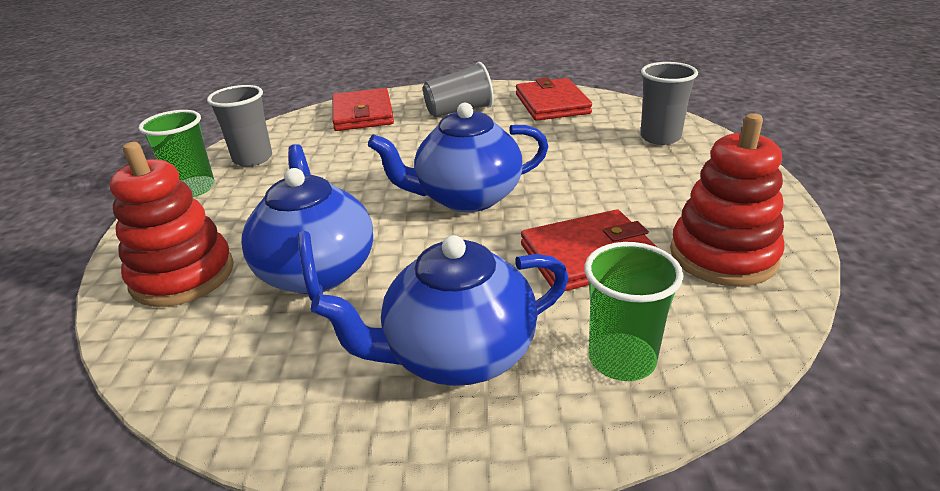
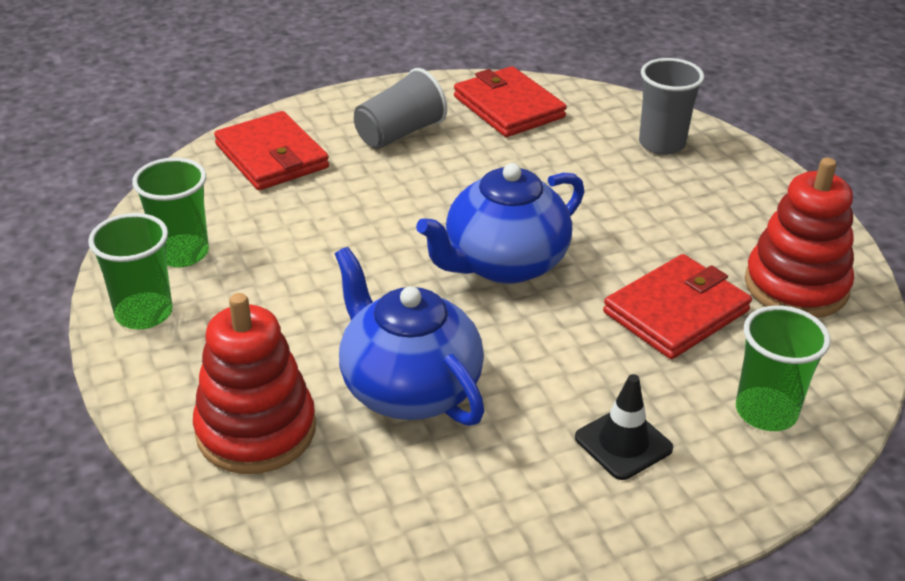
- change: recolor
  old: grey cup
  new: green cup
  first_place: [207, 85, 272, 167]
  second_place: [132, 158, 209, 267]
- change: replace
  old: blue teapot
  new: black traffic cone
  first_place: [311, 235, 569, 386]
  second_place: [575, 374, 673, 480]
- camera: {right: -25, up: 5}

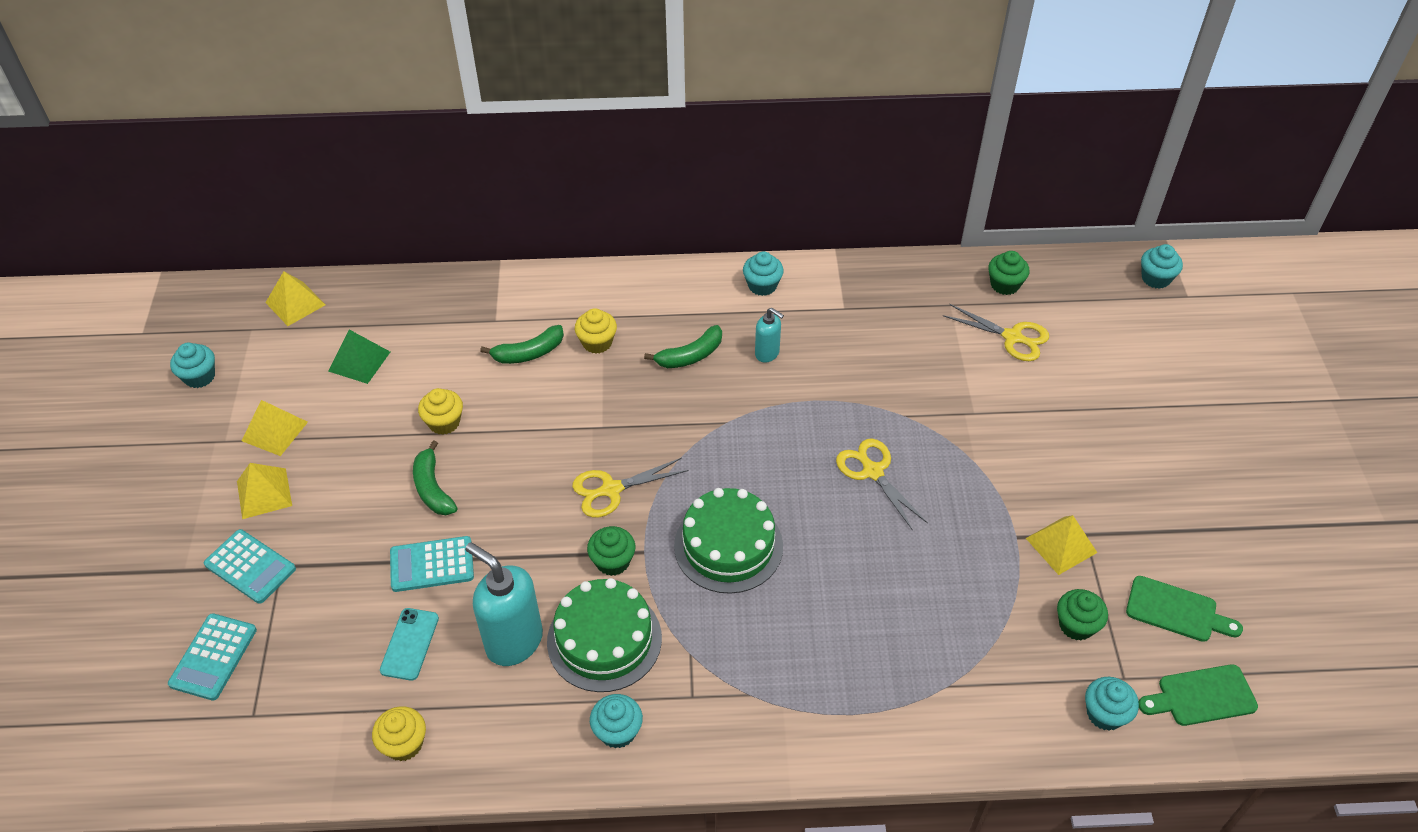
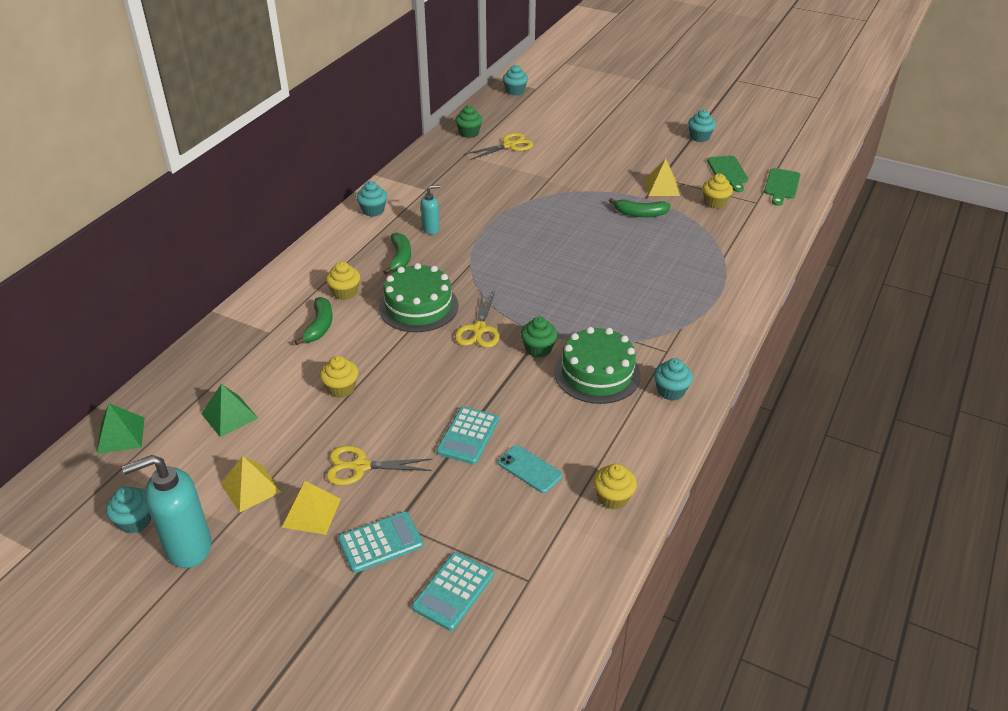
- change: recolor
  old: yellow pyramid
  new: green pyramid
  first_place: [265, 271, 325, 326]
  second_place: [97, 403, 144, 454]
- change: move
  old: yellow scissors
  first_place: [836, 438, 928, 531]
  second_place: [326, 445, 432, 485]
- change: move
  old: green banana
  first_place: [413, 440, 457, 515]
  second_place: [609, 198, 671, 217]
- change: move
  old: green cake
  first_place: [674, 488, 783, 594]
  second_place: [379, 263, 458, 332]
- change: move
  old: turquoise soap dispenser
  first_place: [465, 542, 543, 666]
  second_place: [122, 455, 212, 568]
- change: rotate
  old: green cutting board
  first_place: [1126, 576, 1243, 642]
  second_place: [707, 156, 748, 192]
  degrees: 120
- change: recolor
  old: green cupcake
  new: yellow cupcake
  first_place: [1057, 589, 1108, 641]
  second_place: [702, 174, 733, 209]
- change: rotate
  old: turquoise calculator
  first_place: [168, 613, 257, 701]
  second_place: [412, 552, 494, 631]
  degrees: 75
- change: move
  old: turquoise cupcake
  first_place: [1085, 677, 1139, 731]
  second_place: [688, 110, 716, 142]
- camera: {right: -60, up: -10}

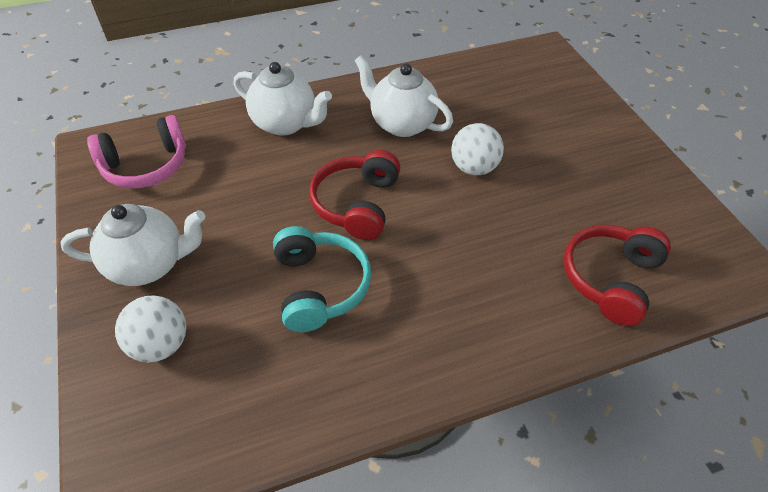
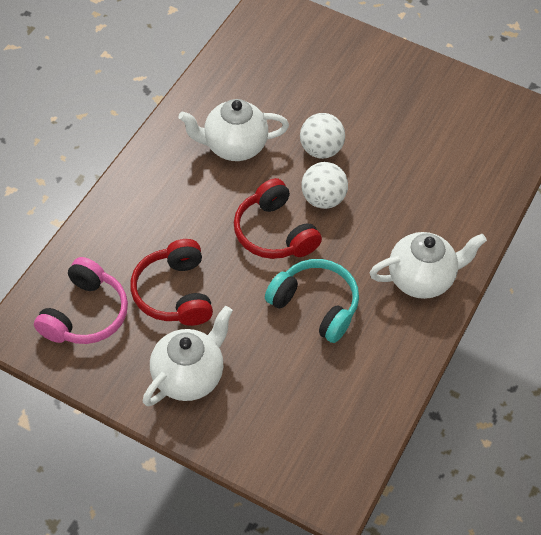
- change: move
  old: white teapot
  first_place: [234, 62, 332, 136]
  second_place: [370, 232, 487, 299]
- change: move
  old: red headphones
  first_place: [564, 225, 671, 326]
  second_place: [130, 239, 213, 326]
- change: move
  old: white ball
  first_place: [115, 295, 186, 363]
  second_place: [301, 162, 348, 209]
- camera: {right: -45, up: 5}

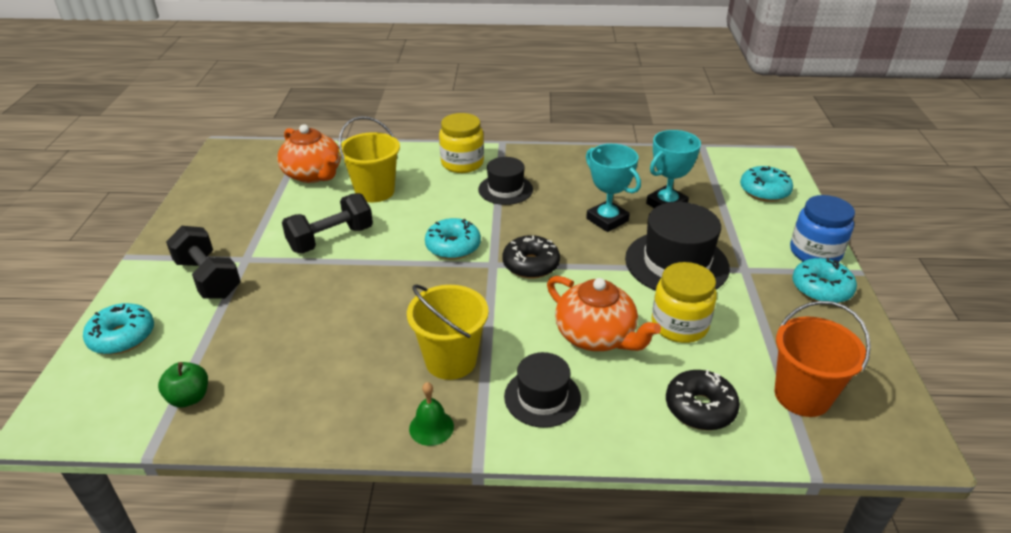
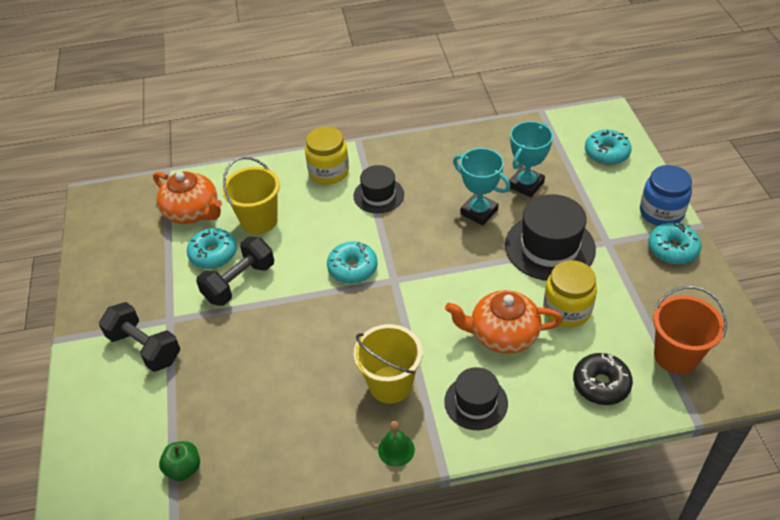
- change: delete
  old: black donut
  first_place: [503, 235, 560, 279]
- change: rotate
  old: orange teapot
  first_place: [547, 276, 661, 351]
  second_place: [445, 290, 563, 354]
  degrees: 150
- change: move
  old: turquoise donut
  first_place: [83, 303, 154, 355]
  second_place: [187, 228, 237, 269]
- camera: {right: -10, up: 10}

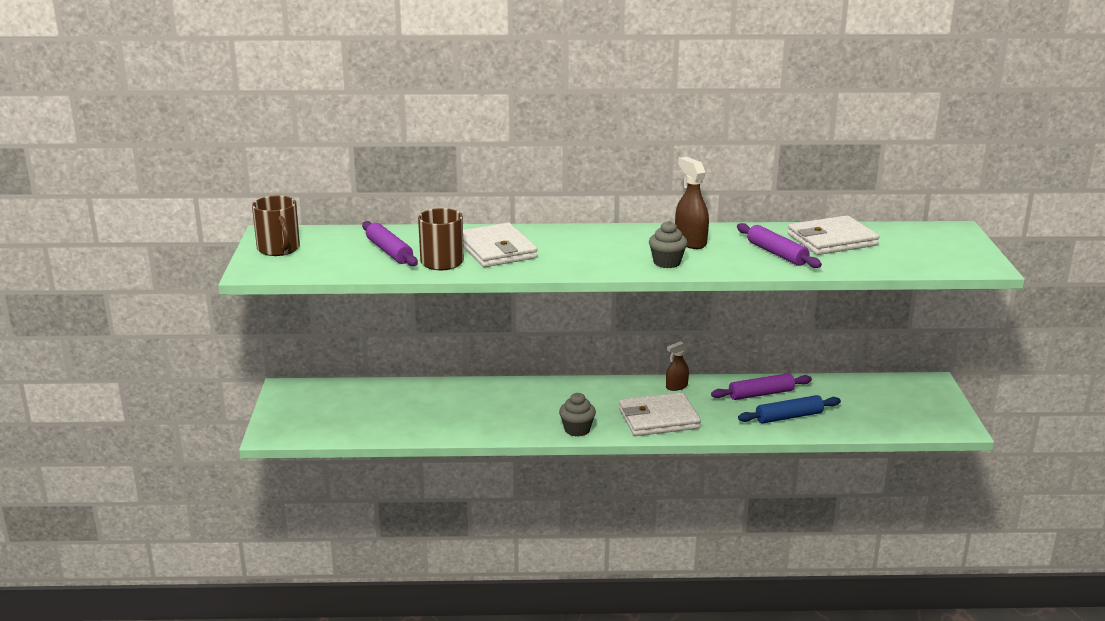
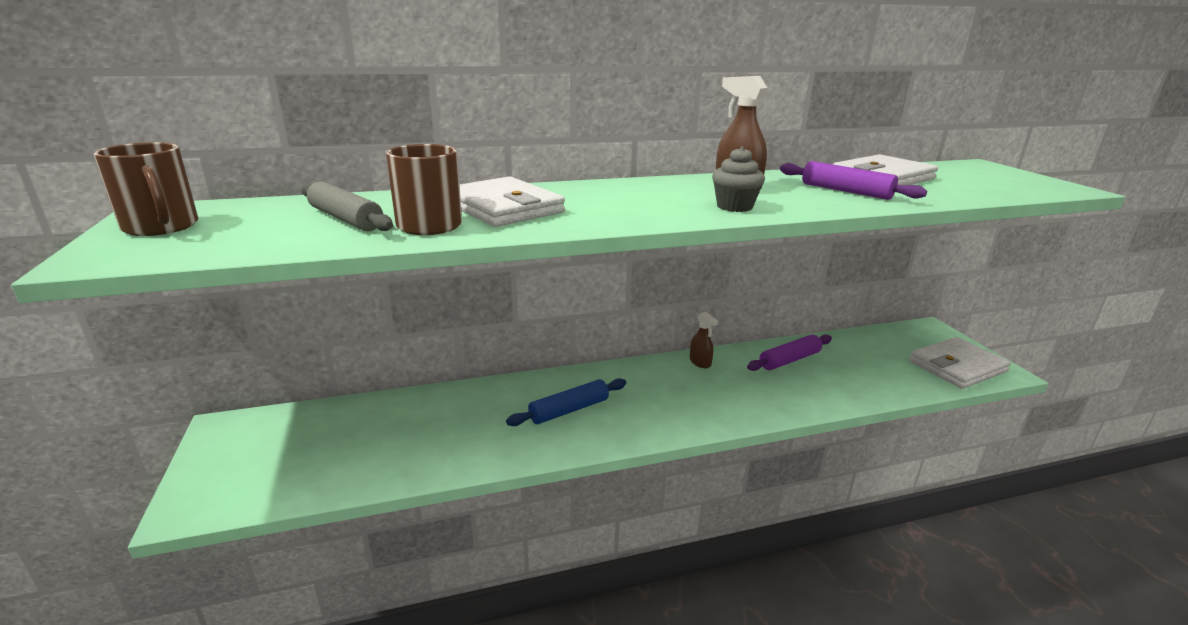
- change: recolor
  old: purple rolling pin
  new: grey rolling pin
  first_place: [362, 221, 418, 266]
  second_place: [301, 181, 393, 231]
- change: rotate
  old: brown spray bottle
  first_place: [666, 341, 689, 391]
  second_place: [690, 312, 718, 368]
  degrees: -75
- change: move
  old: white wallet
  first_place: [619, 392, 701, 436]
  second_place: [909, 337, 1011, 389]
- change: delete
  old: grey cupcake
  first_place: [559, 393, 596, 437]
- change: move
  old: blue rolling pin
  first_place: [738, 395, 841, 424]
  second_place: [506, 378, 626, 426]
- camera: {right: -15, up: 0}

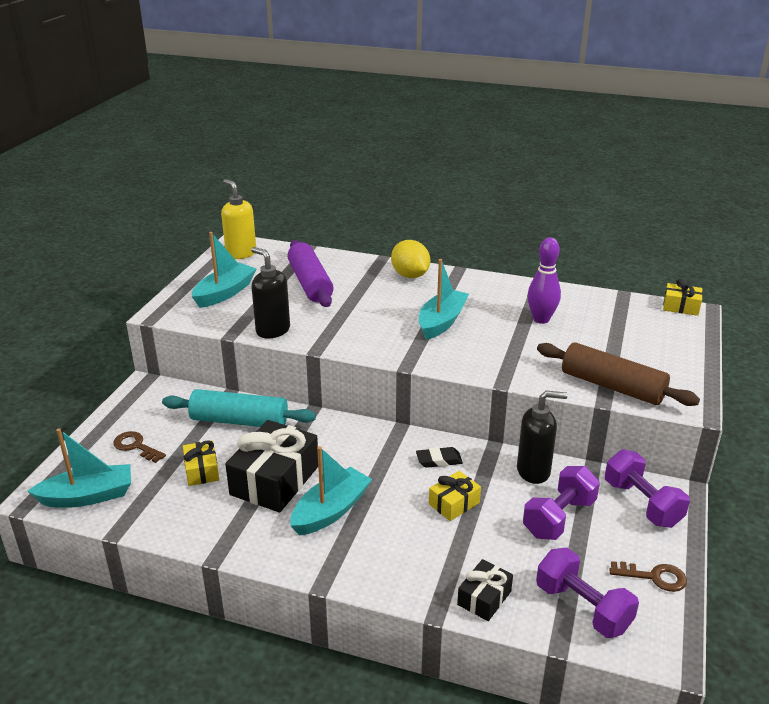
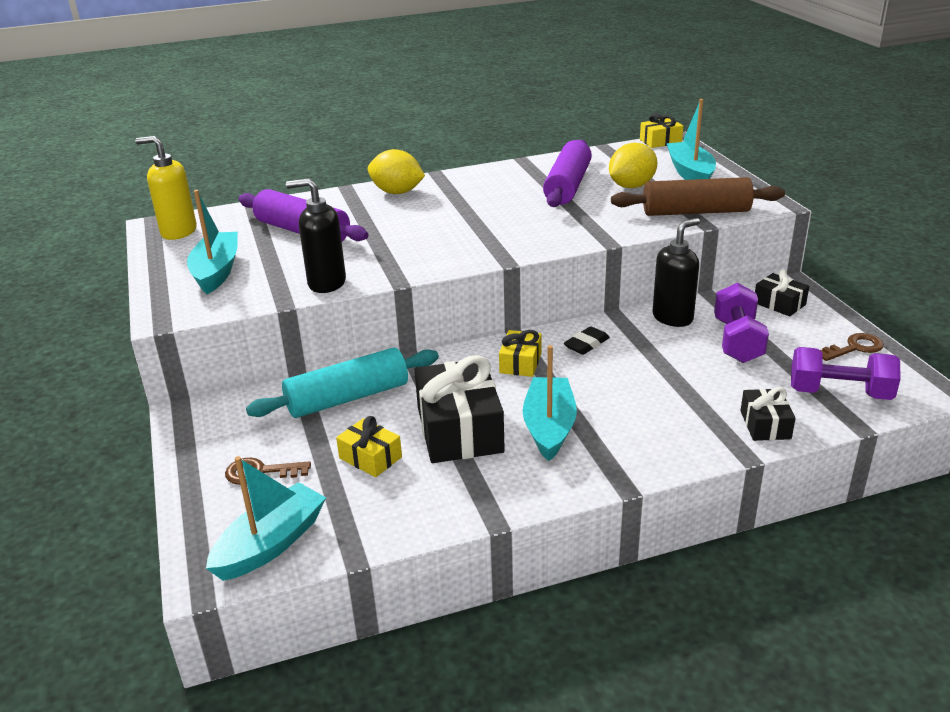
- change: replace
  old: purple bowling pin
  new: purple rolling pin
  first_place: [527, 237, 561, 324]
  second_place: [543, 139, 592, 207]
- change: move
  old: turquoise boat
  first_place: [419, 259, 469, 340]
  second_place: [666, 99, 716, 180]
- change: replace
  old: purple dumbbell
  new: black gift
  first_place: [605, 449, 690, 528]
  second_place: [755, 269, 809, 316]
- change: move
  old: yellow gift
  first_place: [429, 471, 481, 521]
  second_place: [499, 330, 542, 377]
- change: insert
  new: yellow lemon
  second_place: [609, 143, 657, 188]
- camera: {right: -35, up: 0}

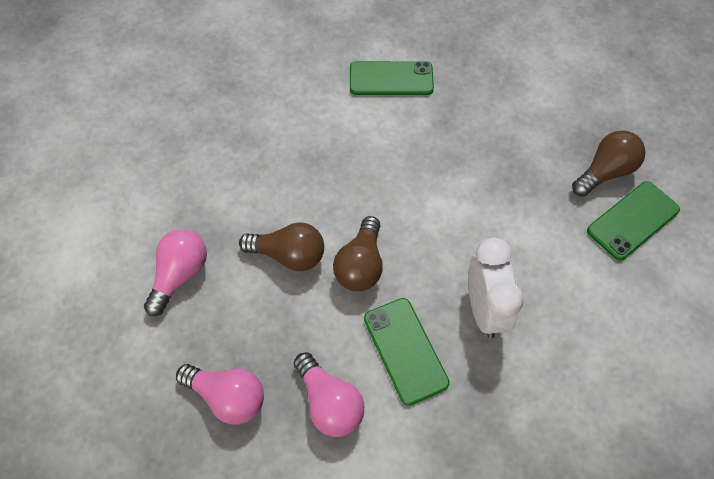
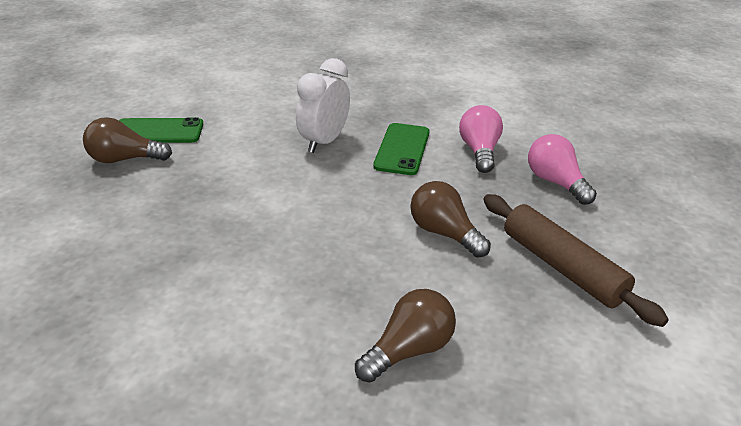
- change: delete
  old: green phone
  first_place: [350, 61, 434, 95]
- change: move
  old: brown light bulb
  first_place: [333, 216, 383, 291]
  second_place: [355, 289, 456, 383]
- change: replace
  old: pink light bulb
  new: brown rolling pin
  first_place: [144, 229, 207, 316]
  second_place: [483, 194, 669, 327]
- camera: {right: -145, up: -25}

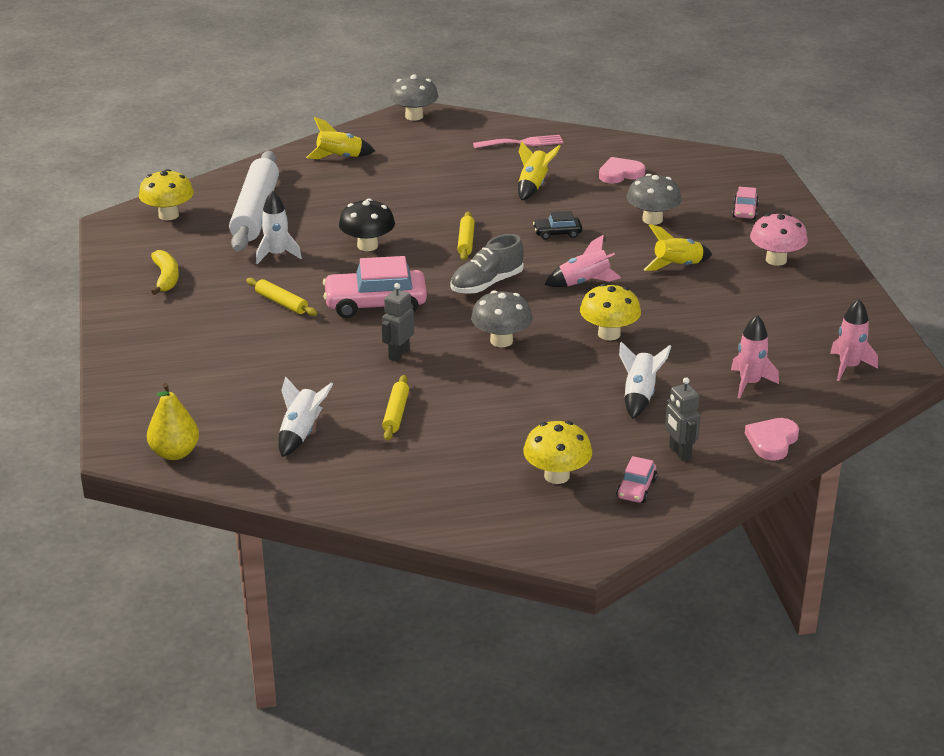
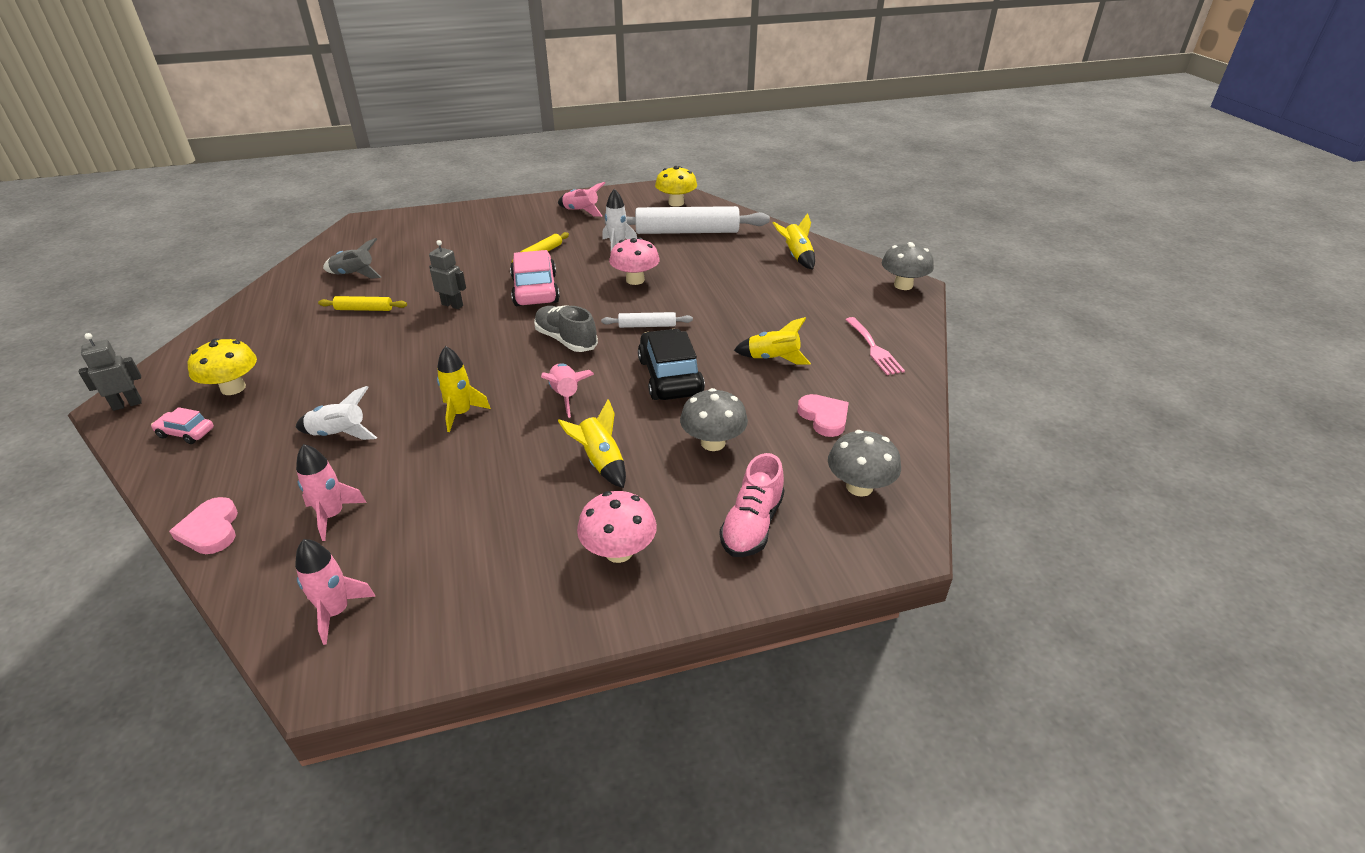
- change: replace
  old: pink car
  new: pink shoe
  first_place: [732, 187, 759, 219]
  second_place: [720, 453, 785, 557]
- change: recolor
  old: black mushroom
  new: pink mushroom
  first_place: [339, 199, 395, 251]
  second_place: [609, 237, 660, 285]
- change: resize
  old: black car
  first_place: [533, 211, 582, 240]
  second_place: [638, 329, 705, 400]
  factor: 2.01
- change: recolor
  old: yellow rolling pin
  new: white rolling pin
  first_place: [457, 212, 475, 261]
  second_place: [601, 312, 693, 328]
- change: replace
  old: yellow banana
  new: pink rocket
  first_place: [151, 250, 179, 295]
  second_place: [558, 182, 605, 217]
- change: replace
  old: yellow mushroom
  new: yellow rocket
  first_place: [580, 284, 641, 340]
  second_place: [437, 346, 491, 432]
- change: move
  old: grey mushroom
  first_place: [471, 290, 533, 347]
  second_place: [828, 430, 901, 497]
- change: recolor
  old: white rocket
  new: grey rocket
  first_place: [278, 376, 333, 457]
  second_place: [323, 238, 381, 279]
- change: move
  old: grey robot
  first_place: [665, 377, 701, 461]
  second_place: [79, 333, 142, 411]
- change: delete
  old: yellow pear
  first_place: [147, 383, 199, 460]
- change: rotate
  old: pink heart
  first_place: [745, 418, 799, 461]
  second_place: [169, 497, 238, 554]
  degrees: -135
- camera: {right: 85, up: 5}

